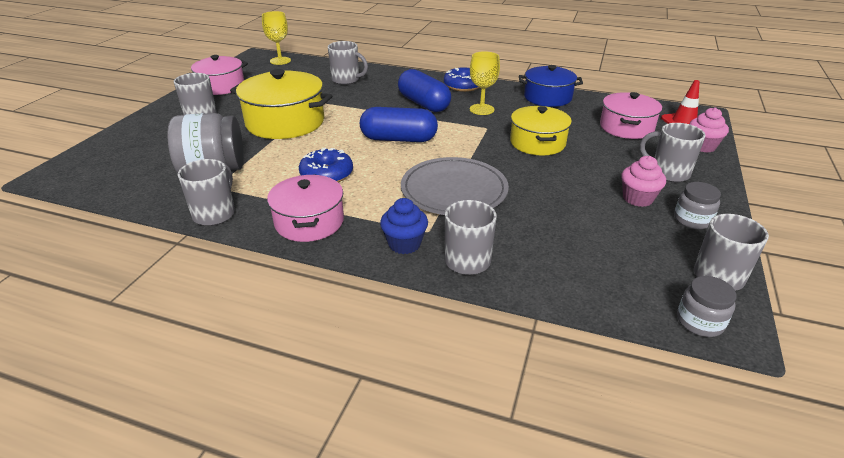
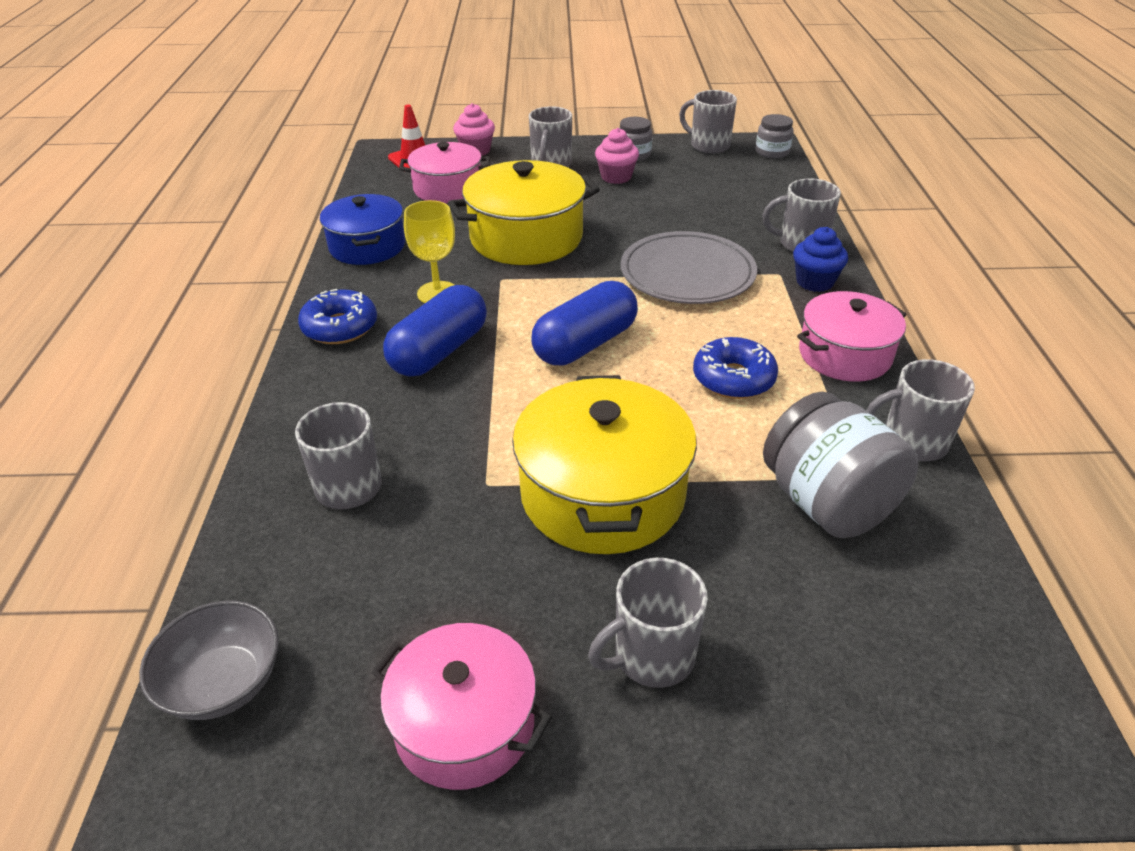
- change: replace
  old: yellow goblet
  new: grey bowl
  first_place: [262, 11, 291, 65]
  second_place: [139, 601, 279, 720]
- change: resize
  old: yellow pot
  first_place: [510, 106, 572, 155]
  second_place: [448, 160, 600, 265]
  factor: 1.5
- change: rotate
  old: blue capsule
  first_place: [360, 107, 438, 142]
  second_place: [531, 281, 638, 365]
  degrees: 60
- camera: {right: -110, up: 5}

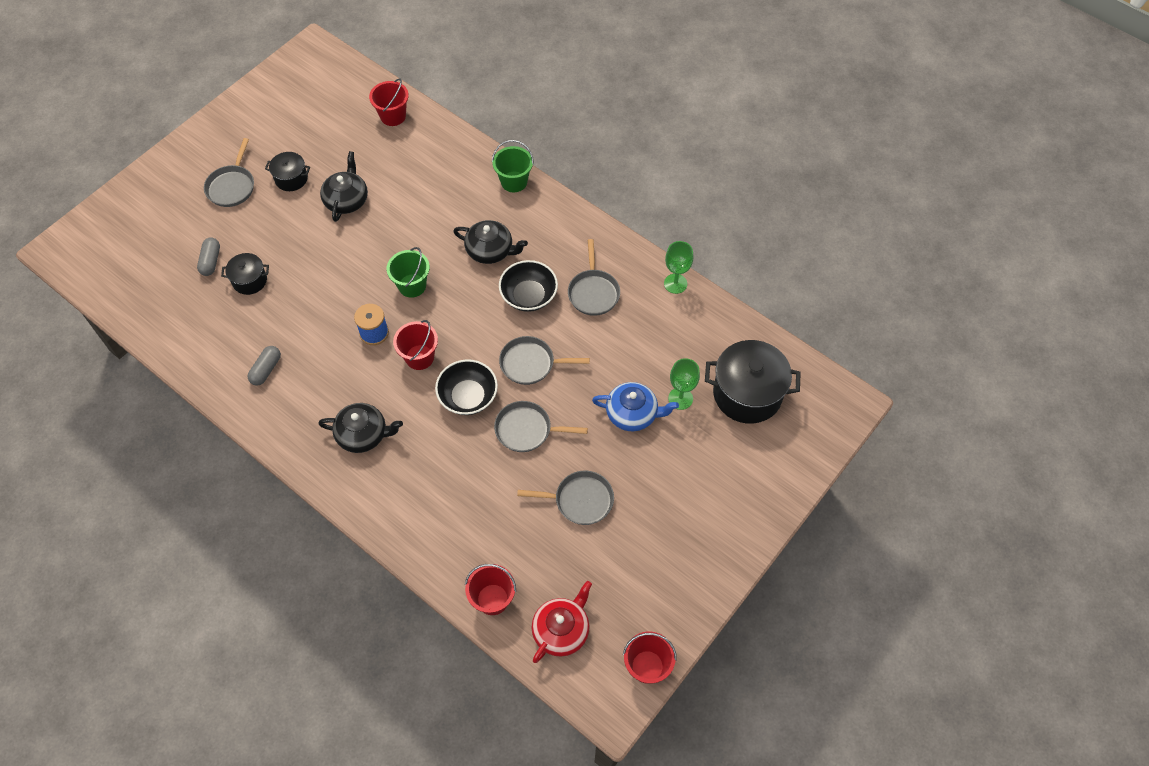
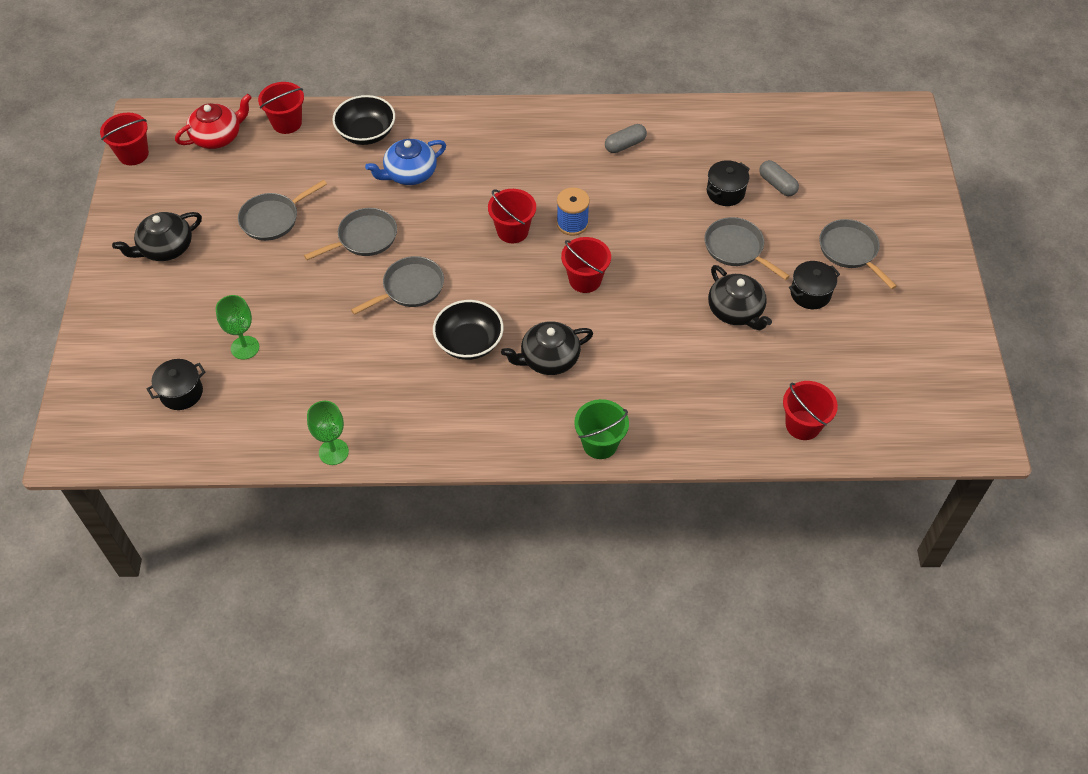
- change: move
  old: grey pan
  first_place: [568, 239, 620, 316]
  second_place: [704, 217, 790, 280]
- change: recolor
  old: green bucket
  new: red bucket
  first_place: [387, 247, 430, 298]
  second_place: [561, 237, 611, 293]
- change: resize
  old: black pot
  first_place: [705, 340, 801, 424]
  second_place: [147, 359, 206, 410]
  factor: 0.53
- change: rotate
  old: grey capsule
  first_place: [248, 346, 281, 386]
  second_place: [605, 124, 647, 153]
  degrees: 75
- change: move
  old: black bowl
  first_place: [435, 359, 498, 415]
  second_place: [332, 95, 395, 145]
- change: move
  old: blue teapot
  first_place: [592, 382, 679, 431]
  second_place: [365, 139, 446, 185]
- change: move
  old: black teapot
  first_place: [318, 403, 403, 453]
  second_place: [112, 212, 202, 261]
- change: rotate
  old: red teapot
  first_place: [531, 581, 592, 663]
  second_place: [175, 94, 252, 149]
  degrees: -120
- camera: {right: 140, up: -5}

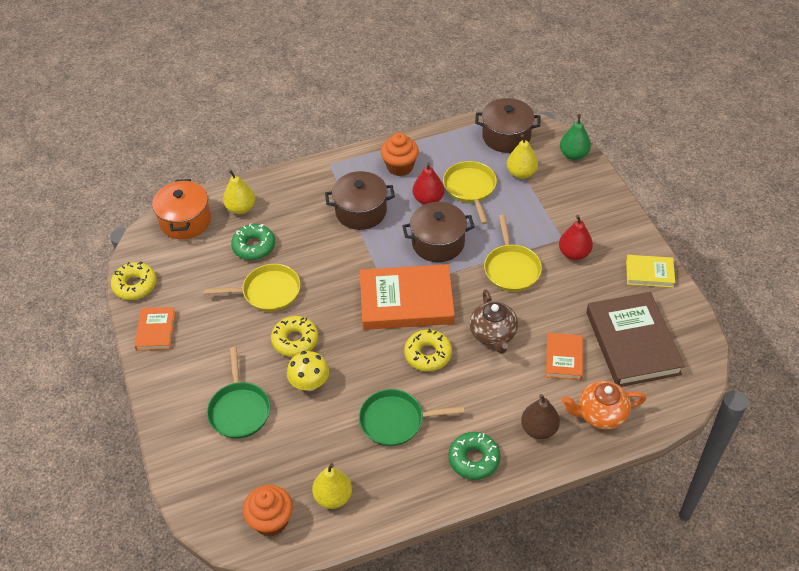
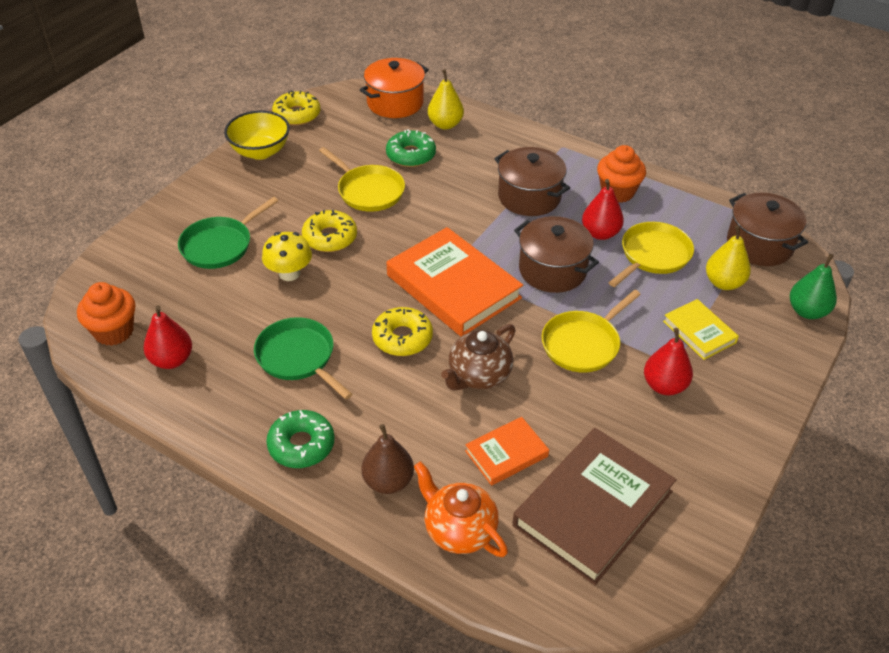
- change: move
  old: yellow book
  first_place: [626, 255, 675, 288]
  second_place: [663, 299, 739, 360]
- change: replace
  old: orange book
  new: yellow bowl
  first_place: [134, 307, 176, 351]
  second_place: [224, 110, 290, 160]
- change: recolor
  old: yellow pear
  new: red pear
  first_place: [312, 463, 352, 509]
  second_place: [143, 305, 192, 369]
- camera: {right: 50, up: -5}

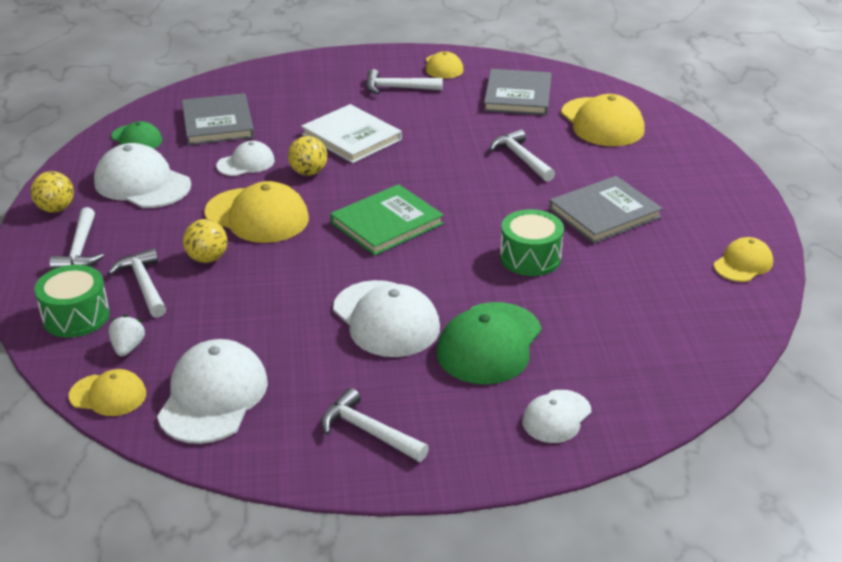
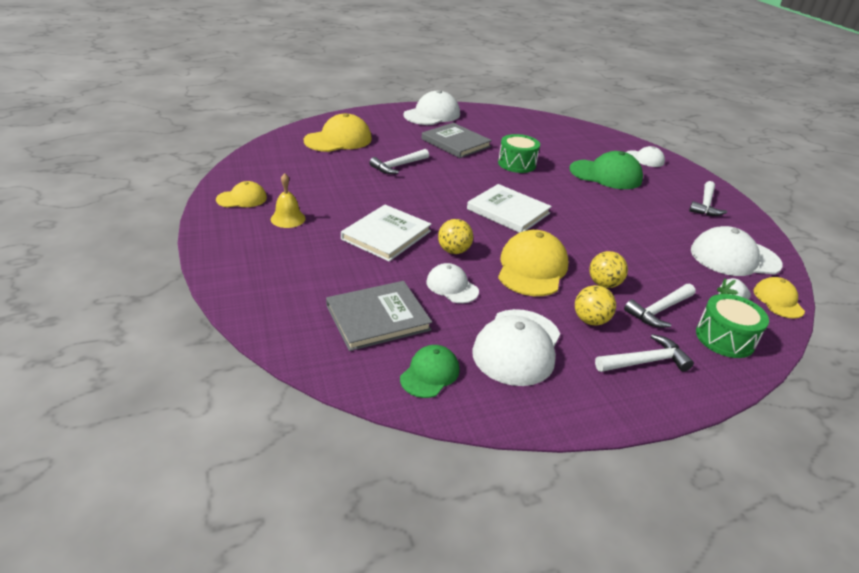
- change: replace
  old: white hammer
  new: yellow bell
  first_place: [366, 69, 443, 94]
  second_place: [271, 173, 306, 228]
- change: delete
  old: grey book
  first_place: [484, 69, 552, 115]
- change: move
  old: yellow ball
  first_place: [31, 171, 74, 213]
  second_place: [575, 285, 616, 326]
- change: recolor
  old: green book
  new: white book
  first_place: [330, 184, 444, 256]
  second_place: [467, 184, 552, 233]
- change: delete
  old: yellow cap
  first_place: [714, 237, 773, 282]
- change: move
  old: white cap
  first_place: [333, 280, 440, 357]
  second_place: [403, 90, 460, 125]
- camera: {right: -105, up: 0}

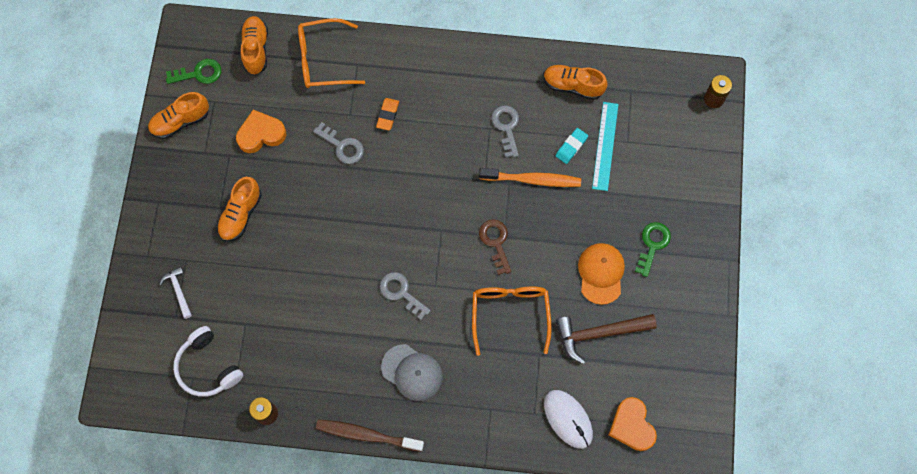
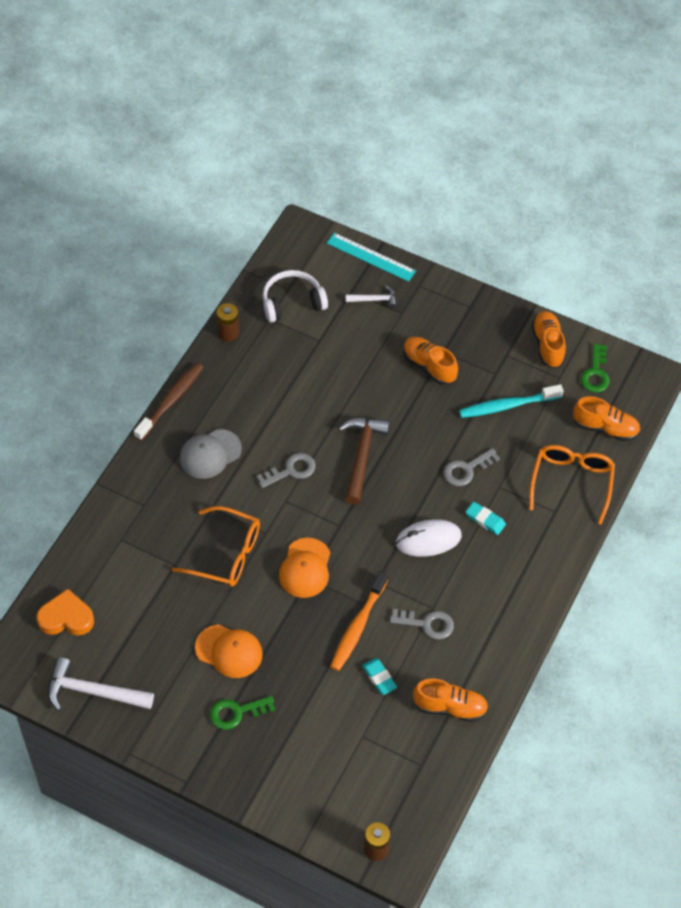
- change: rotate
  old: orange shoe
  first_place: [543, 65, 607, 100]
  second_place: [413, 678, 488, 722]
  degrees: 60
- change: recolor
  old: orange eraser
  new: turquoise eraser
  first_place: [376, 98, 399, 130]
  second_place: [466, 502, 506, 535]
- change: move
  old: turquoise ruler
  first_place: [592, 102, 619, 191]
  second_place: [327, 233, 416, 282]
- change: replace
  old: orange heart
  new: turquoise toothbrush
  first_place: [236, 110, 286, 153]
  second_place: [459, 384, 563, 418]
- change: replace
  old: brown key
  new: orange cap
  first_place: [479, 219, 511, 275]
  second_place: [279, 538, 330, 598]
- change: rotate
  old: green key
  first_place: [635, 222, 671, 277]
  second_place: [210, 696, 275, 729]
  degrees: 120
- change: move
  old: brown hammer
  first_place: [556, 314, 657, 364]
  second_place: [338, 418, 390, 505]
- change: move
  old: white mouse
  first_place: [544, 390, 593, 449]
  second_place: [396, 519, 462, 557]
- change: insert
  new: white hammer
  second_place: [48, 657, 154, 711]
- camera: {right: 110, up: -15}

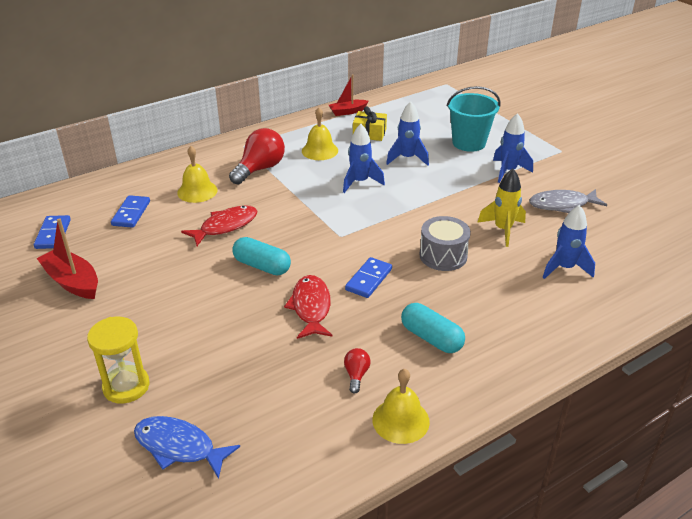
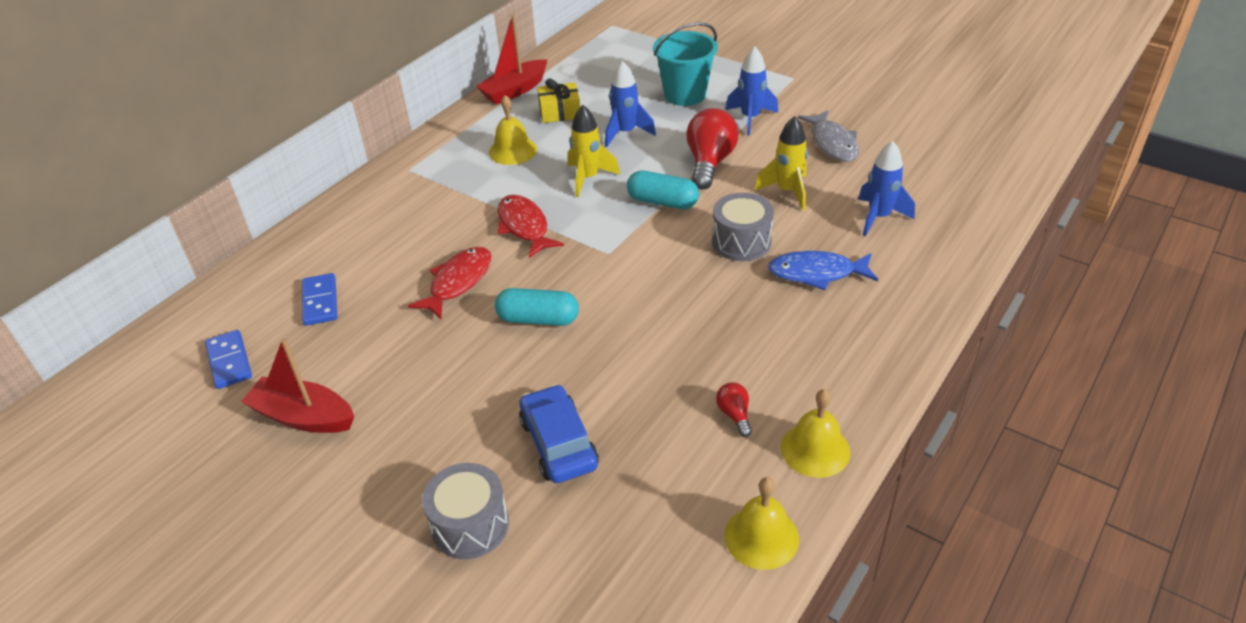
- change: resize
  old: red boat
  first_place: [329, 74, 368, 116]
  second_place: [476, 14, 548, 105]
  factor: 1.51
- change: recolor
  old: blue rocket
  new: yellow rocket
  first_place: [343, 124, 385, 193]
  second_place: [567, 105, 620, 197]
- change: move
  old: red light bulb
  first_place: [229, 128, 285, 185]
  second_place: [686, 108, 739, 189]
- change: move
  old: yellow bell
  first_place: [177, 146, 218, 203]
  second_place: [724, 477, 799, 570]
- change: rotate
  old: grey fish
  first_place: [529, 189, 607, 213]
  second_place: [798, 110, 859, 162]
  degrees: -75
- change: delete
  old: blue domino
  first_place: [345, 257, 392, 298]
- change: move
  old: red fish
  first_place: [284, 275, 333, 339]
  second_place: [498, 195, 564, 258]
- change: move
  old: turquoise capsule
  first_place: [401, 303, 465, 353]
  second_place: [627, 171, 699, 209]
- change: replace
  old: yellow hourglass
  new: grey drum
  first_place: [87, 317, 149, 404]
  second_place: [422, 463, 509, 559]
- change: move
  old: blue fish
  first_place: [134, 416, 240, 479]
  second_place: [768, 251, 878, 290]
- change: insert
  new: blue car
  second_place: [519, 384, 599, 483]
- camera: {right: -20, up: 5}

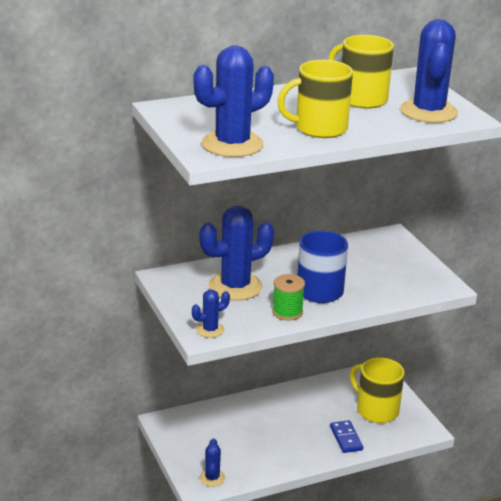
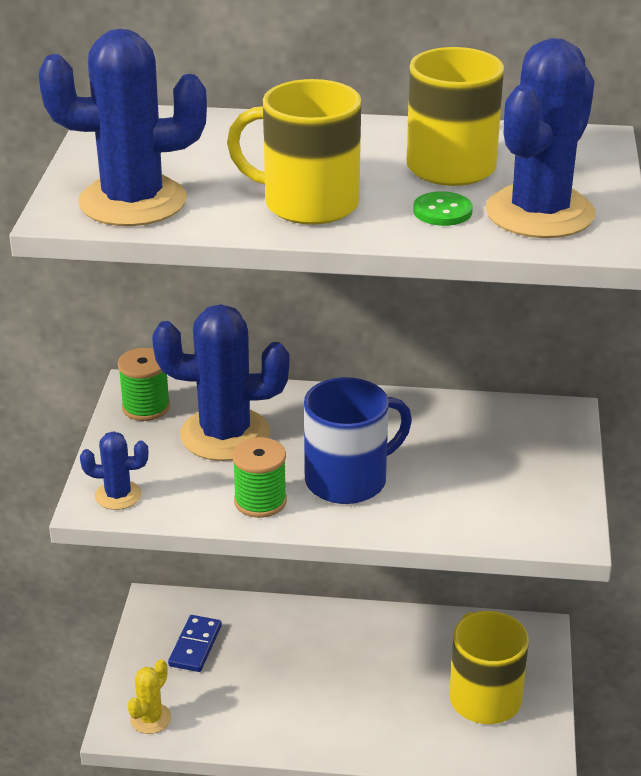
- change: move
  old: blue domino
  first_place: [330, 420, 363, 453]
  second_place: [168, 615, 222, 672]
- change: recolor
  old: blue cactus
  new: yellow cactus
  first_place: [199, 438, 225, 487]
  second_place: [128, 659, 171, 734]
- change: insert
  new: green button
  second_place: [413, 191, 473, 226]
- change: insert
  new: green spool
  second_place: [118, 348, 170, 421]
- camera: {right: 30, up: 5}

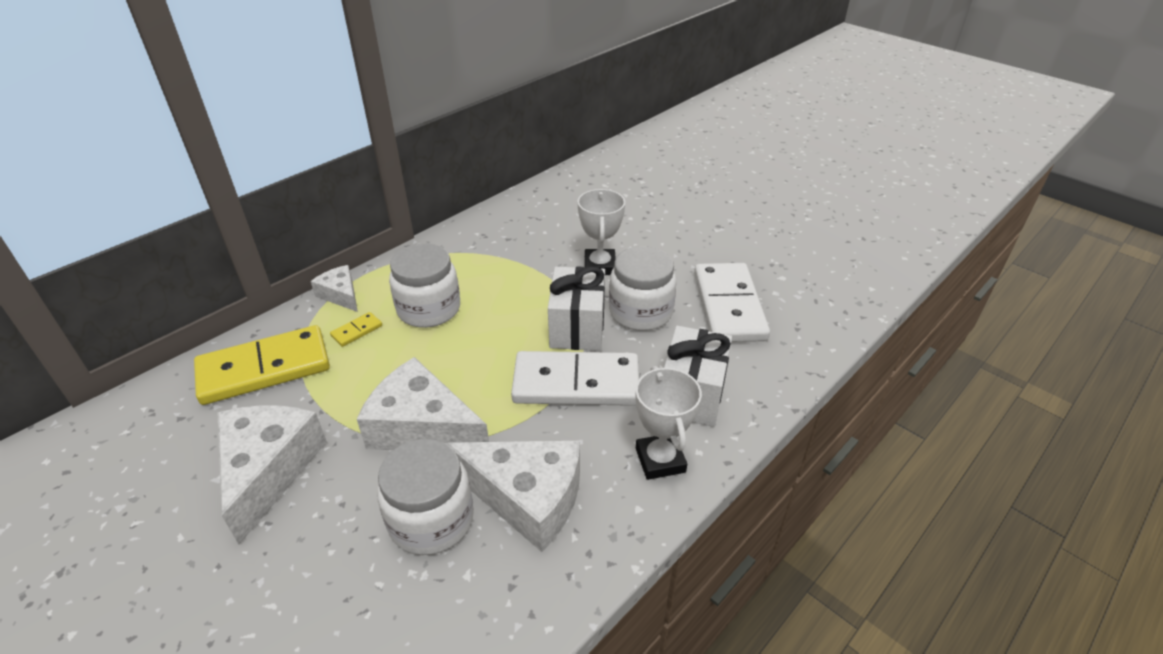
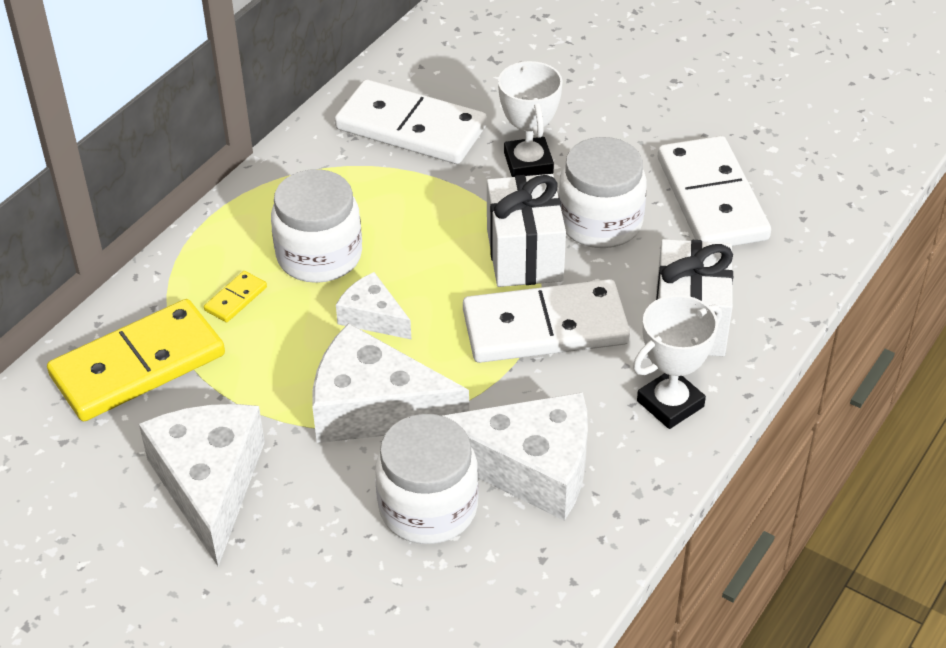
- change: move
  old: white cheese
  first_place: [311, 265, 358, 312]
  second_place: [336, 272, 412, 340]
- change: rotate
  old: white trophy
  first_place: [635, 366, 702, 480]
  second_place: [633, 295, 722, 429]
  degrees: 75
- change: insert
  new: white domino
  second_place: [335, 80, 487, 164]
- camera: {right: -10, up: 5}

